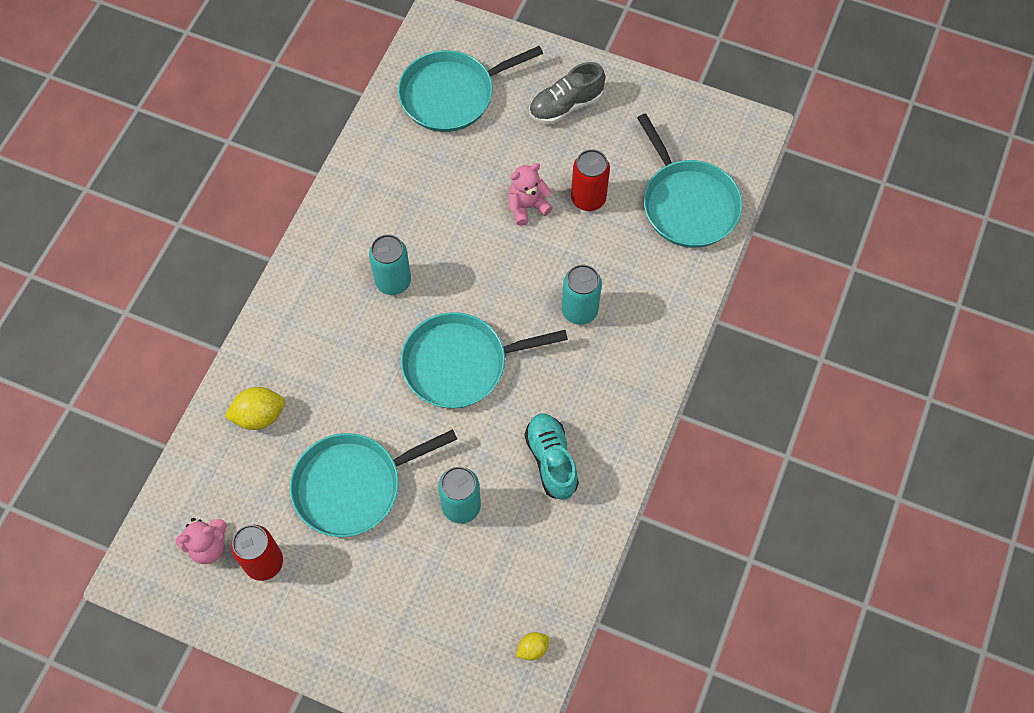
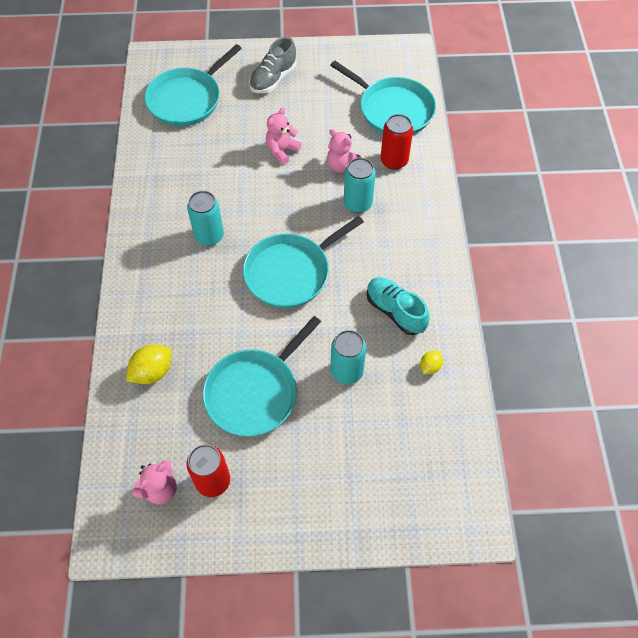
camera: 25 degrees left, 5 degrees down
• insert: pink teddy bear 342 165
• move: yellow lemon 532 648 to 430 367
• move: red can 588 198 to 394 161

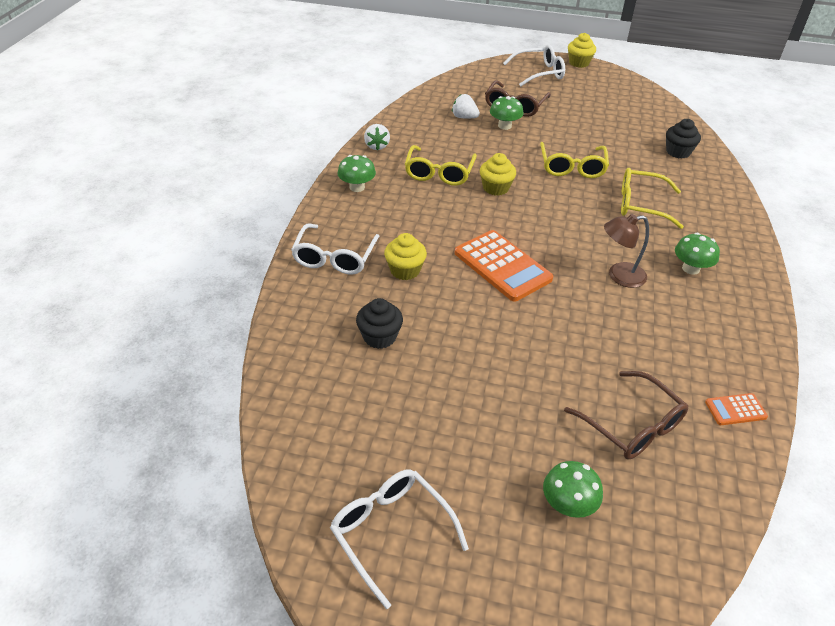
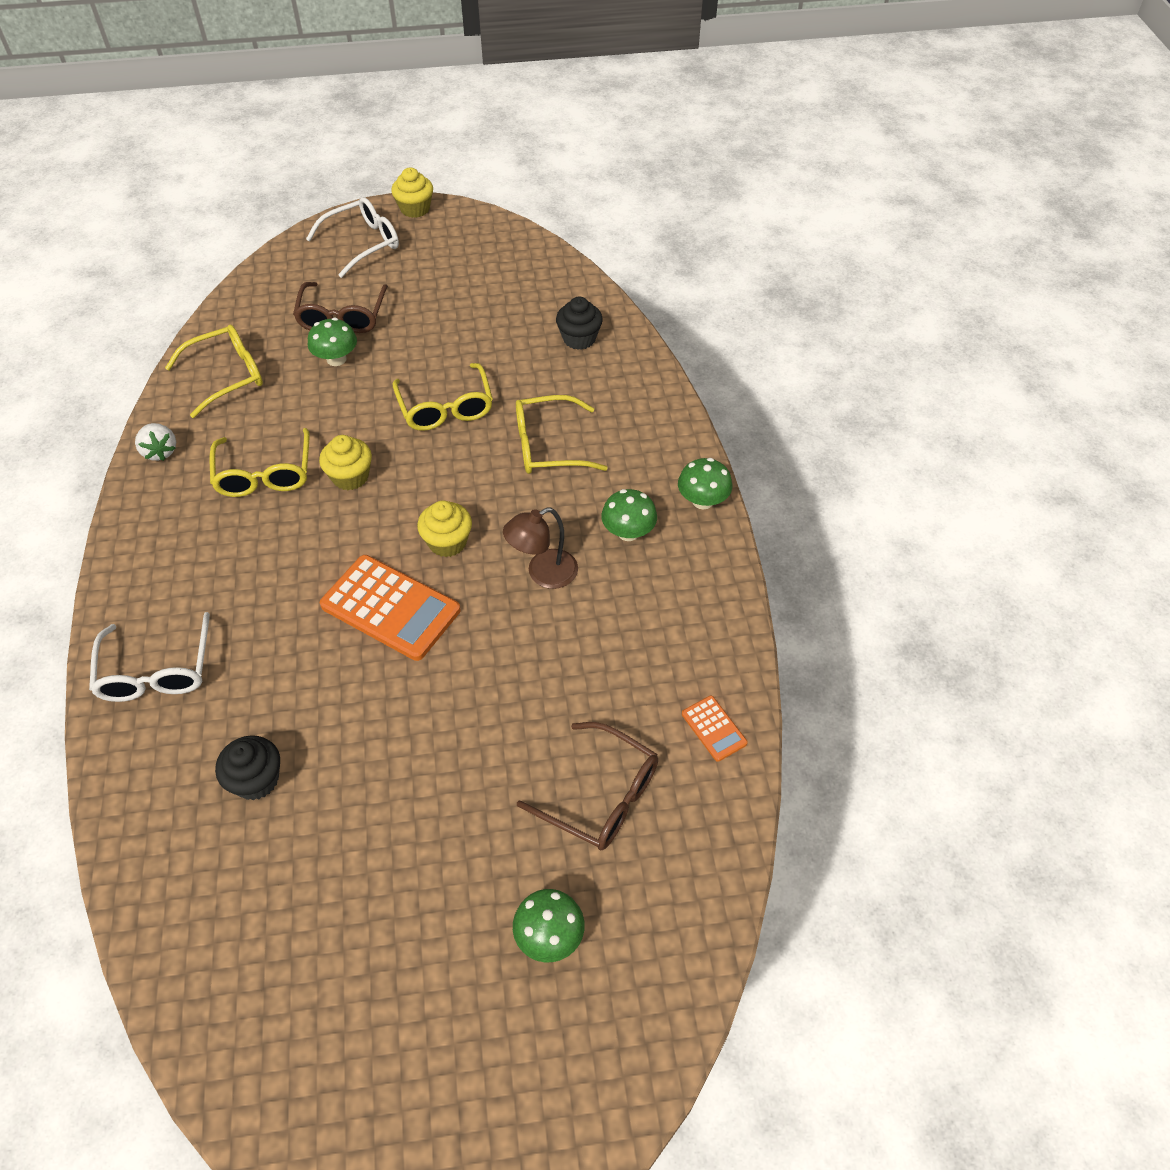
camera: 20 degrees left, 10 degrees up
• delete: white glasses 391 532
• delete: white strawberry 464 117
• insert: yellow glasses 227 376
• move: green mushroom 357 187 to 702 501
• move: yellow cupcake 405 270 to 447 542
• rotate: orange calculator 735 409 = 714 728 90 degrees counterclockwise

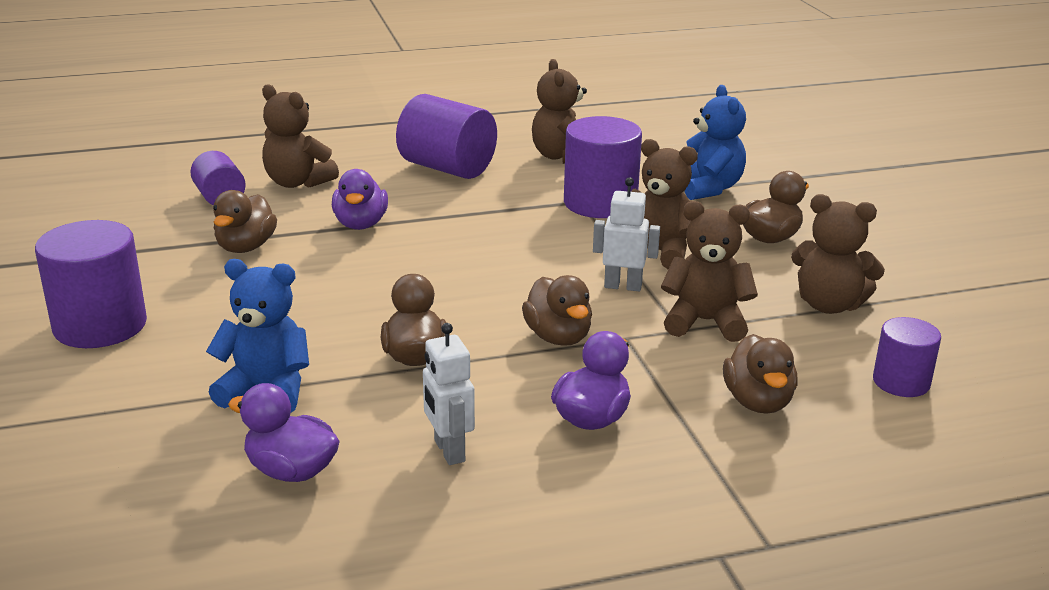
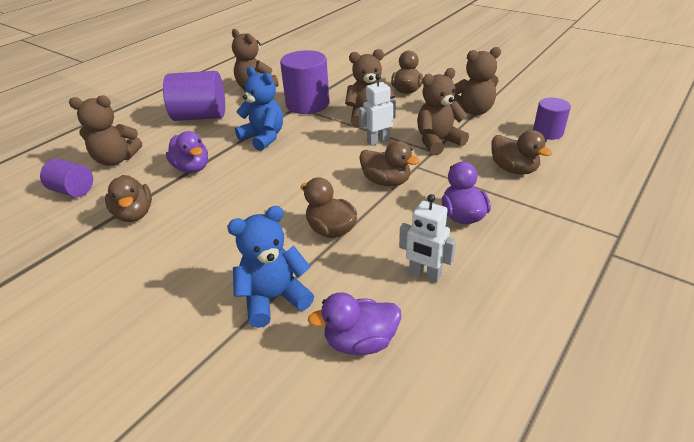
camera: 35 degrees left, 10 degrees up
• delete: purple cylinder 100 325
• move: blue teddy bear 709 188 to 263 138

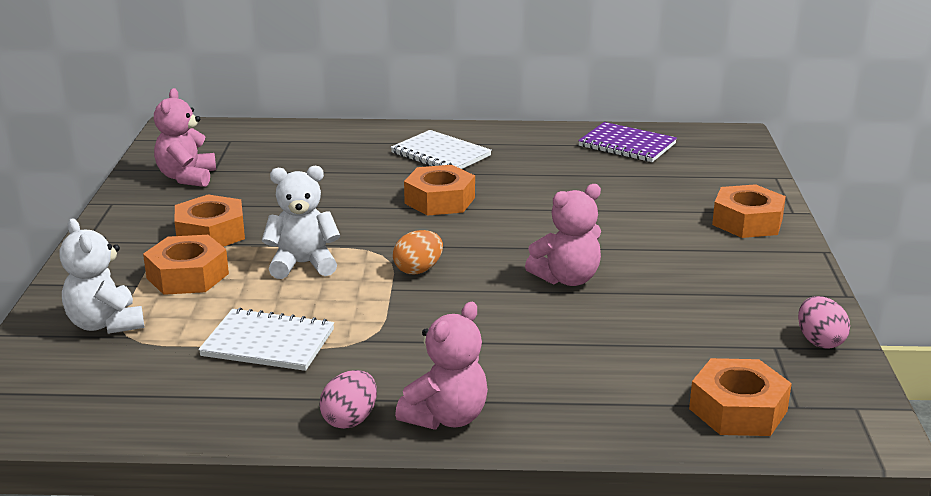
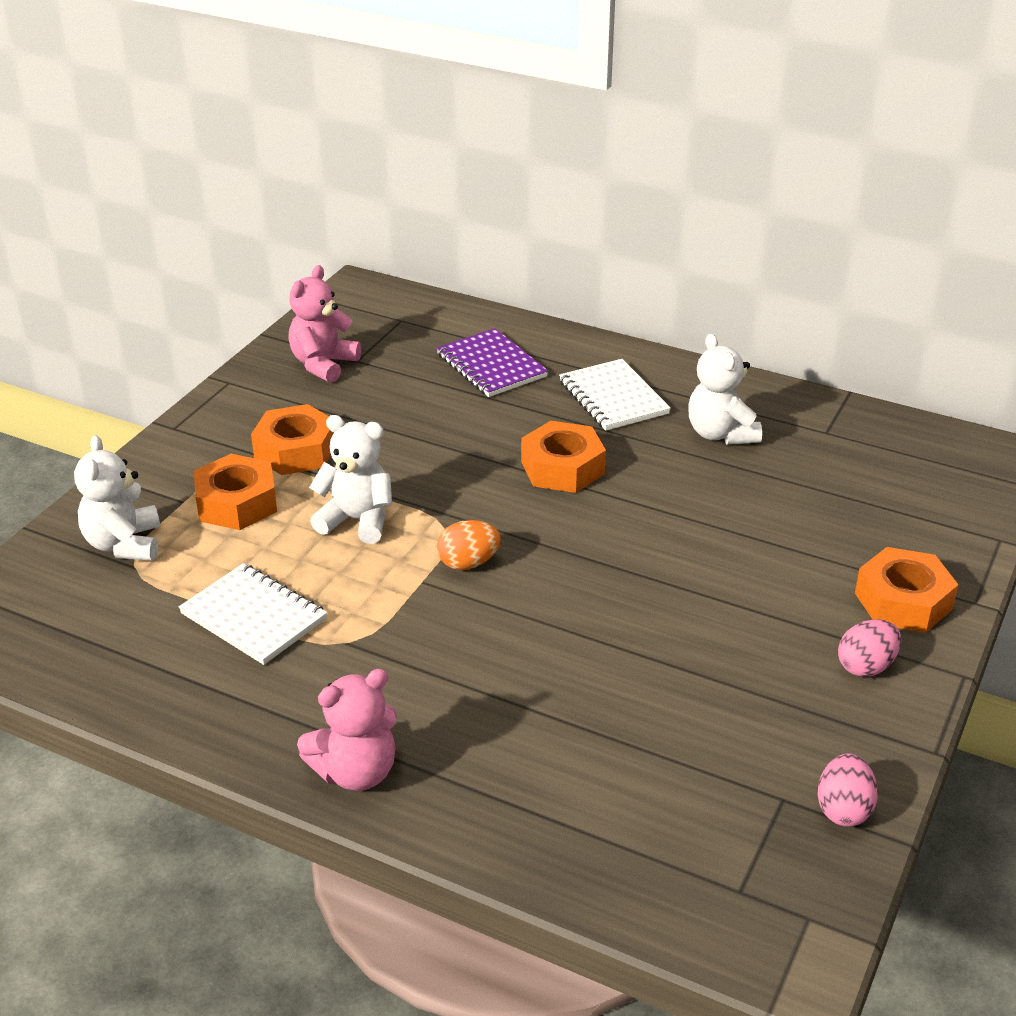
camera: 25 degrees right, 10 degrees up
• delete: pink teddy bear 567 279
• delete: orange nut 738 410
• insert: white teddy bear 720 434
• move: pink egg 350 420 to 866 666
• move: purple notebook 627 145 to 491 366

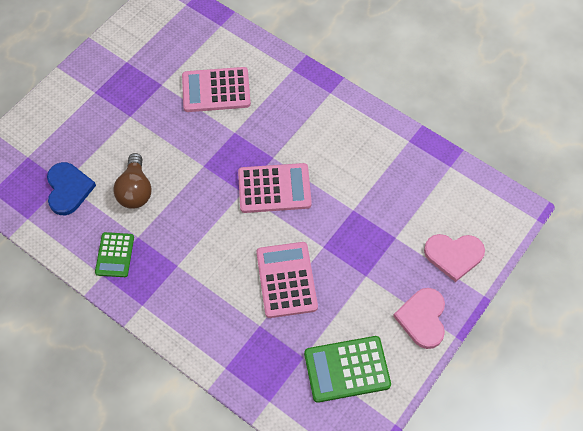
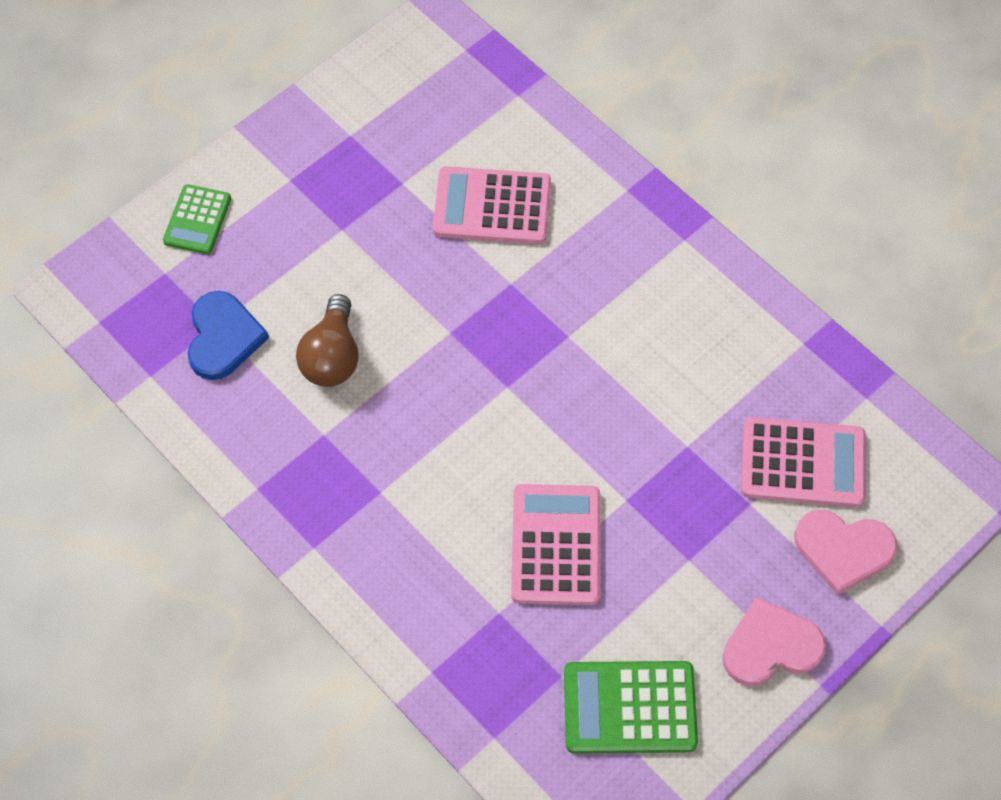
camera: 10 degrees right, 0 degrees up
• move: green calculator 115 255 to 197 220
• move: pink calculator 274 189 to 802 463
• rotate: pink heart 422 318 = 770 646 60 degrees clockwise

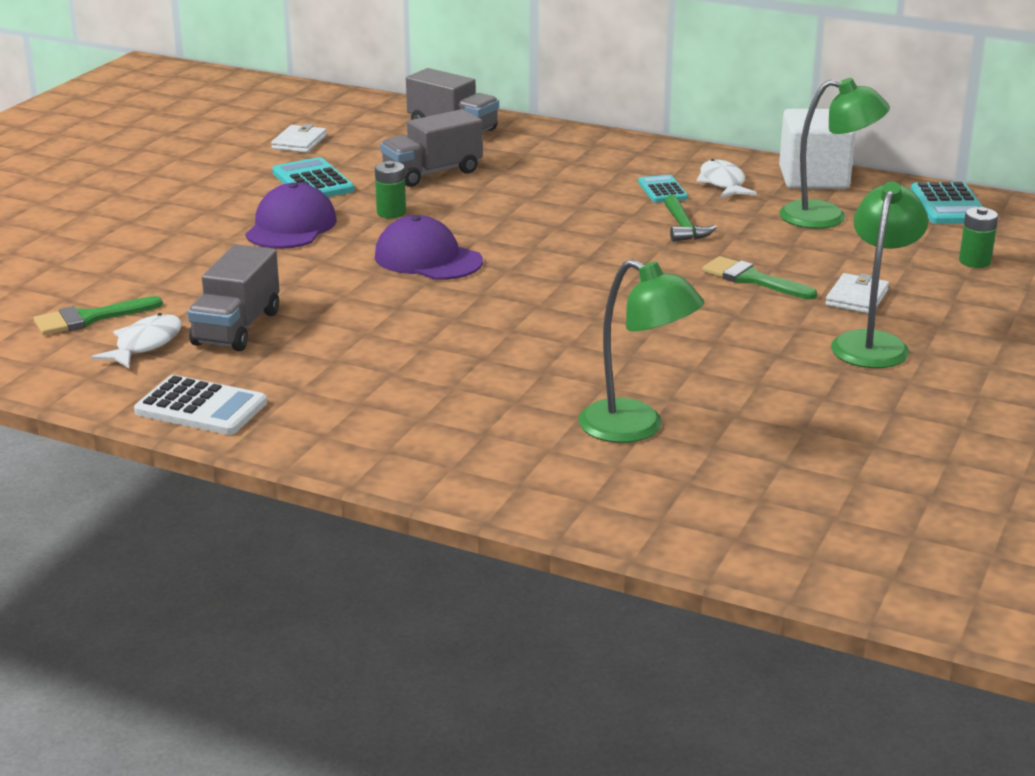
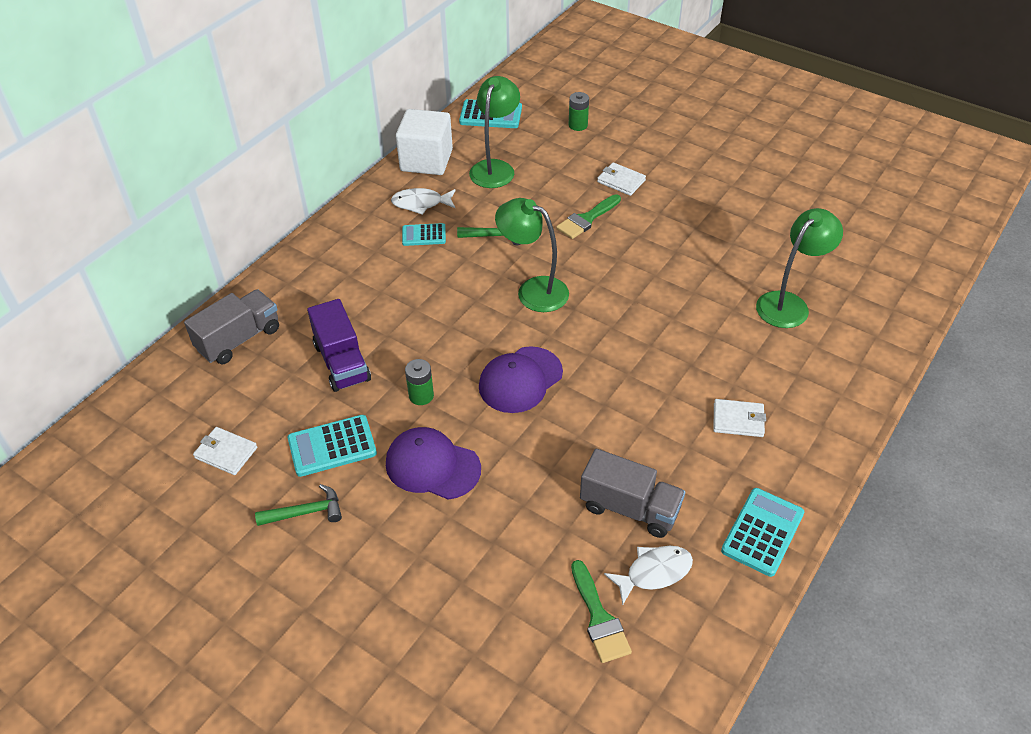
camera: 80 degrees left, 20 degrees up
• insert: green hammer 306 512
• insert: white wallet 738 420
• move: green lamp 873 343 to 533 290
• recolor: white calculator 201 407 to turquoise calculator 762 532
• recolor: grey truck 432 173 to purple truck 342 362
• rotate: white fish 145 344 = 654 573 120 degrees clockwise

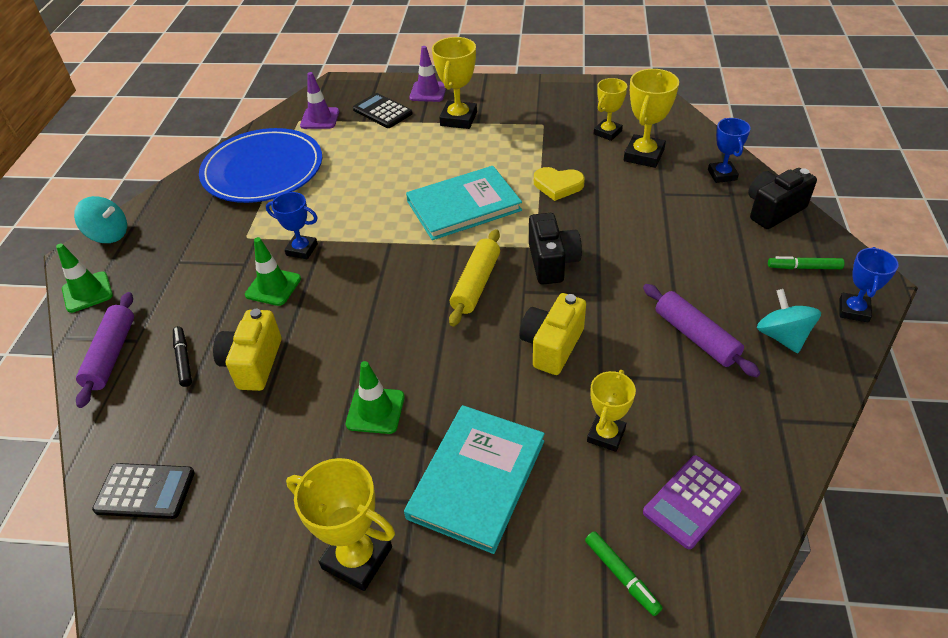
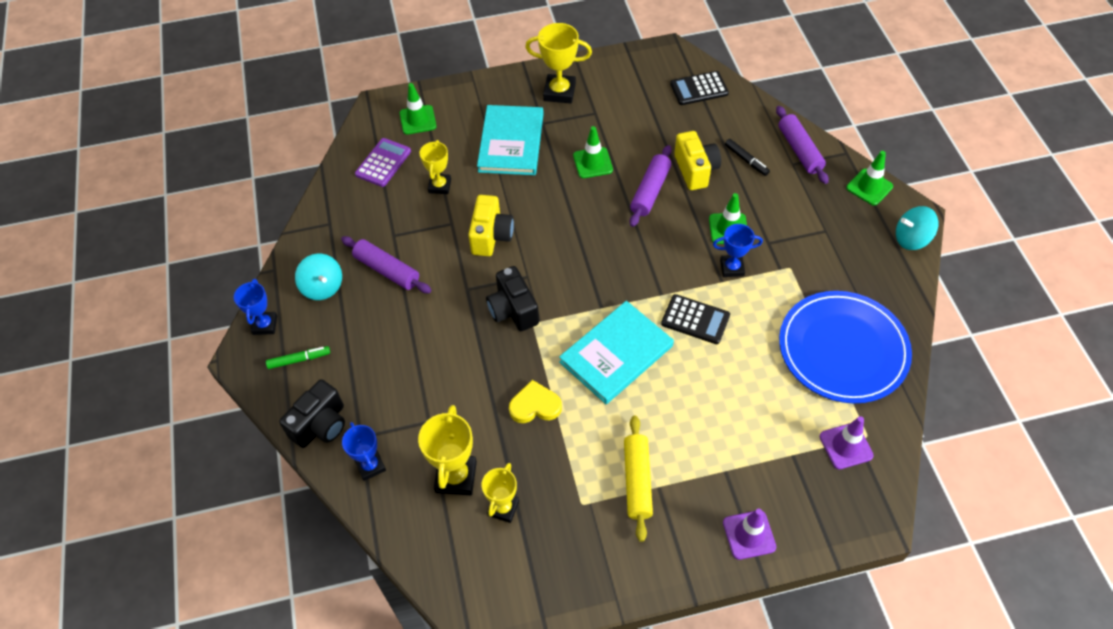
camera: 160 degrees right, 10 degrees up
• delete: yellow trophy 458 119
• insert: purple rolling pin 650 191
• move: black calculator 382 111 to 695 319
• move: yellow rolling pin 476 284 to 637 481
• replace: green marker 621 575 to green traffic cone 418 120

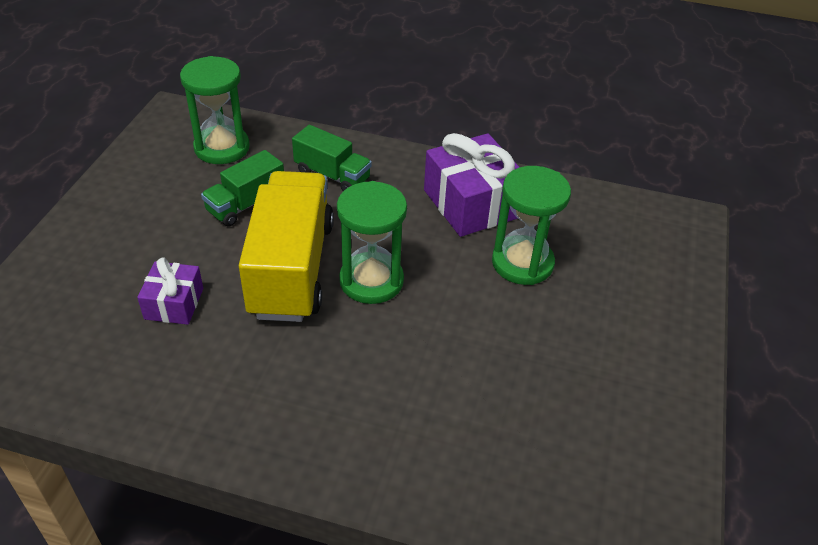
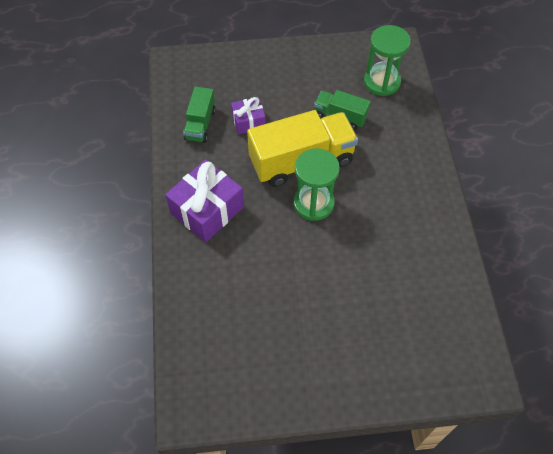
camera: 70 degrees right, 15 degrees up
• delete: green hourglass 522 263
• move: green truck 332 175 to 200 124
• move: purple gift 472 203 to 207 210

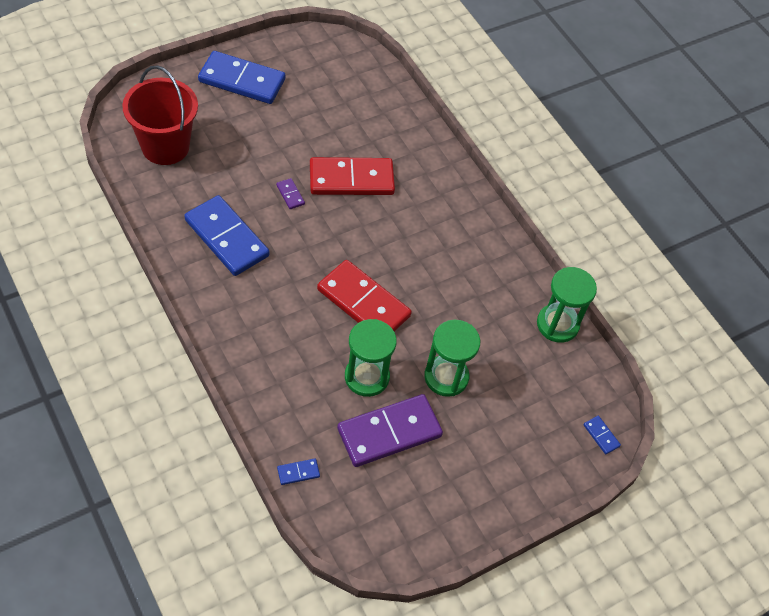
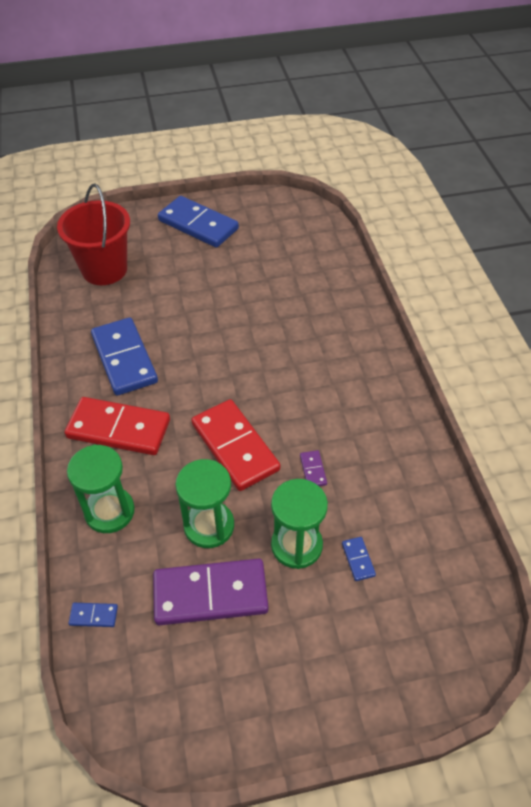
camera: 25 degrees right, 5 degrees down
• move: purple domino 290 195 to 313 470
• move: red domino 351 179 to 118 429
• move: green hourglass 557 324 to 109 511
• move: blue domino 601 436 to 358 559

